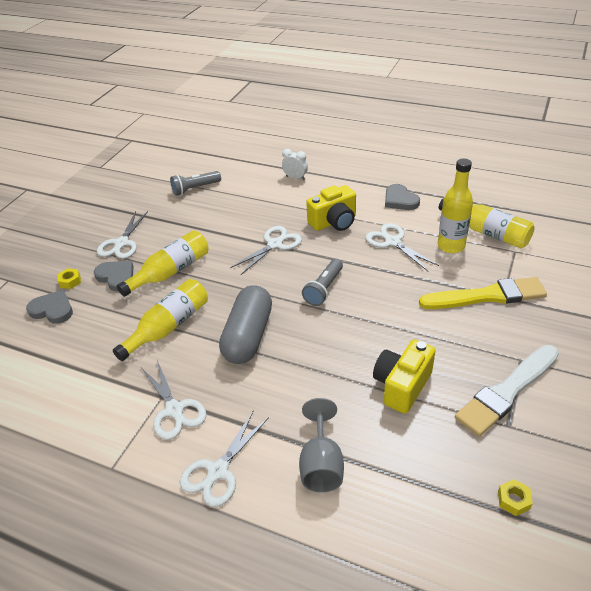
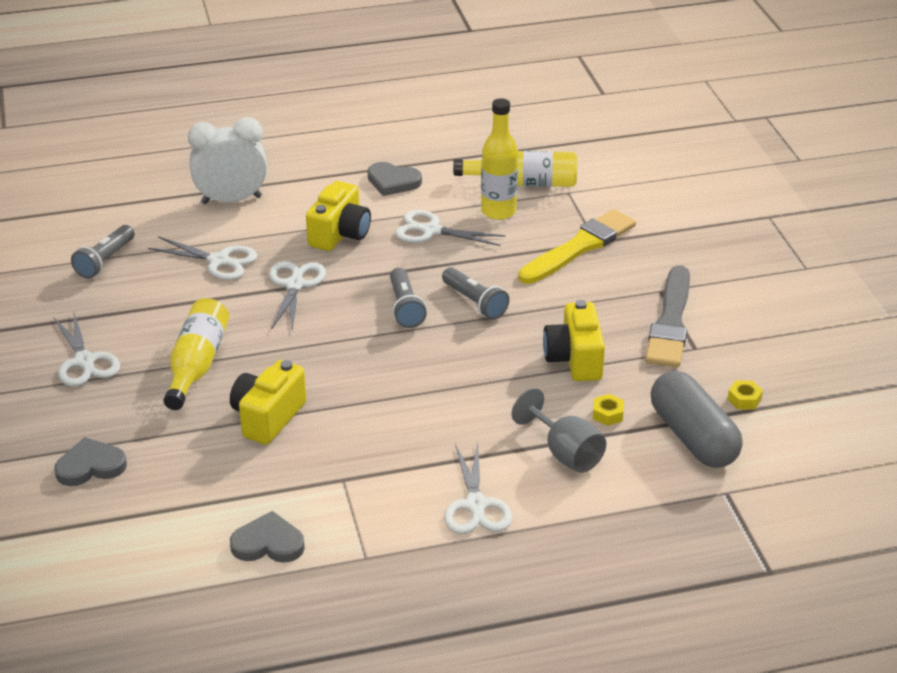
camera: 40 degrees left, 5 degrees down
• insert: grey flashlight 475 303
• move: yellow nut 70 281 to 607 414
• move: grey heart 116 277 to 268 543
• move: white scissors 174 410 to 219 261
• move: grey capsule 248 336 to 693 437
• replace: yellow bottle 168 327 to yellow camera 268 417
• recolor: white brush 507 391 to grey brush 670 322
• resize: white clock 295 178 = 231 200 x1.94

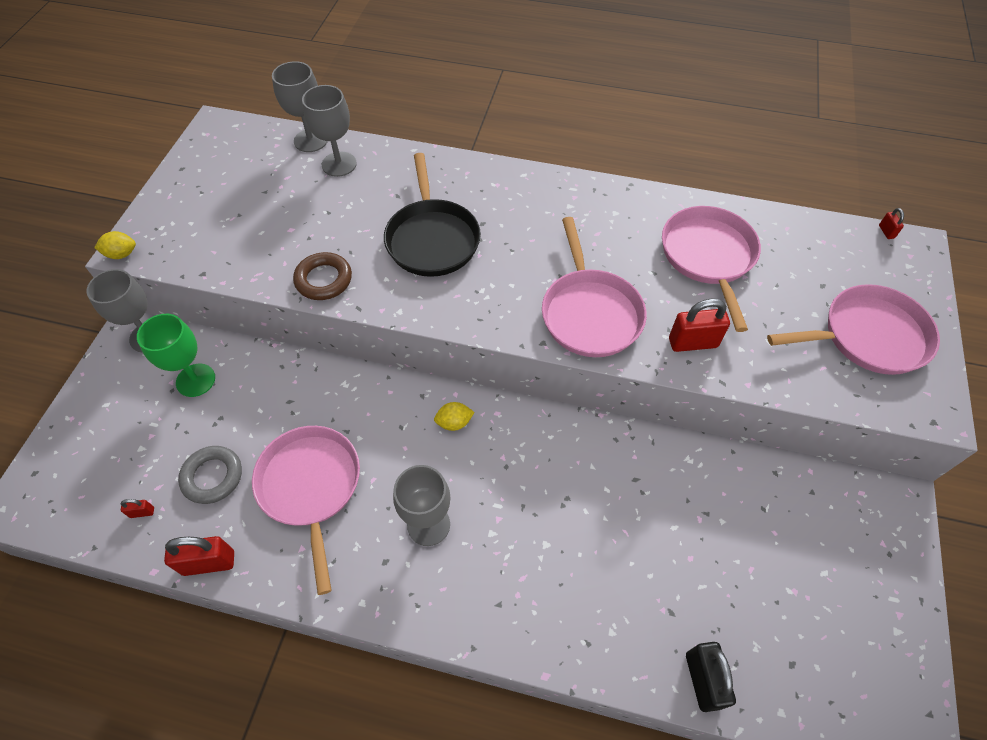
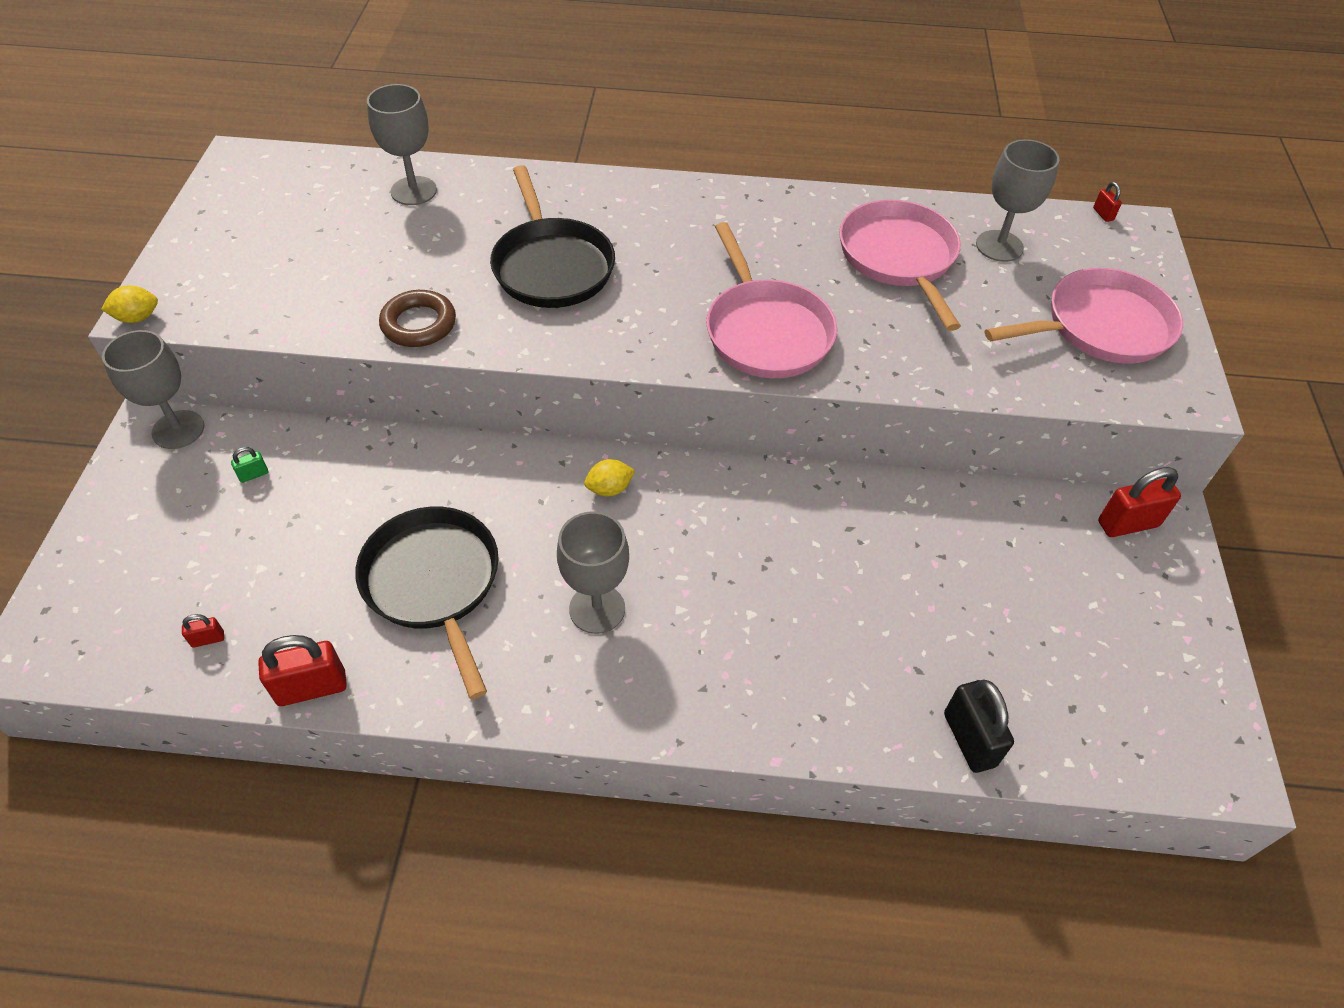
camera: 10 degrees left, 5 degrees down
• delete: grey ring 212 477
• move: grey goblet 310 140 to 999 246
• move: red padlock 693 343 to 1128 524
• replace: green goblet 195 380 to green padlock 254 475
• recolor: pink pan 311 487 to black pan 434 583

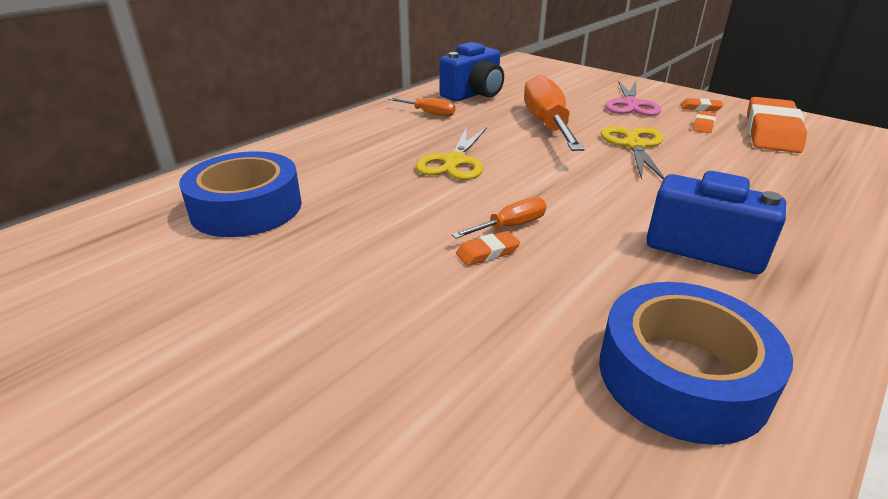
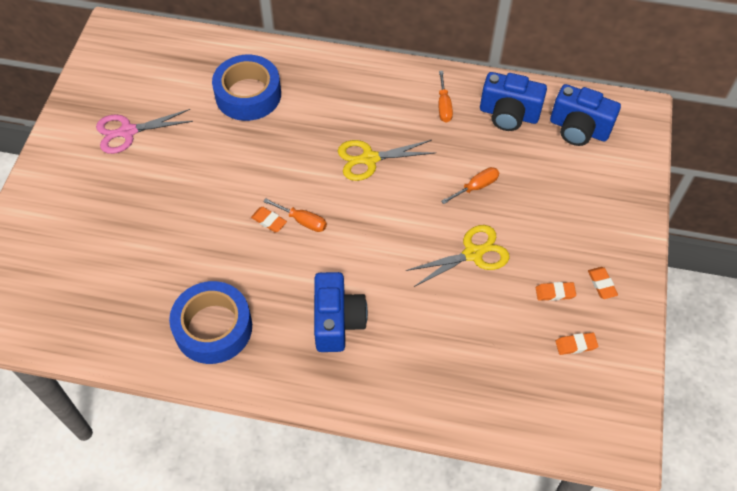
camera: 60 degrees right, 25 degrees up
• insert: blue camera 578 129
• move: pink scissors 631 104 to 128 132
• resize: orange screwdriver 547 124 = 476 187 x0.47
• resize: orange eraser 771 132 = 576 345 x0.41

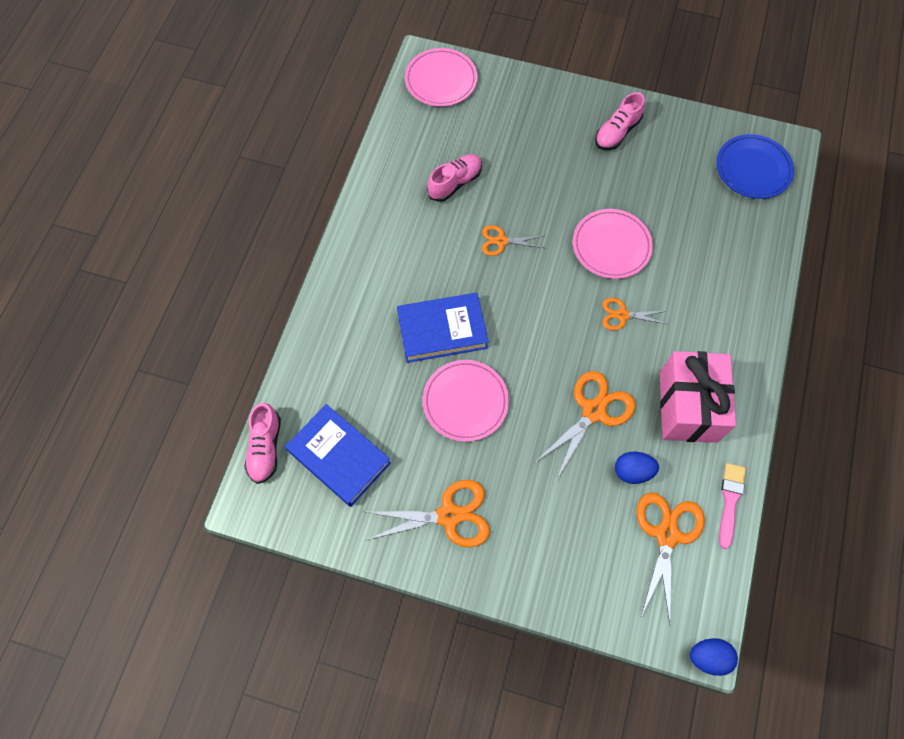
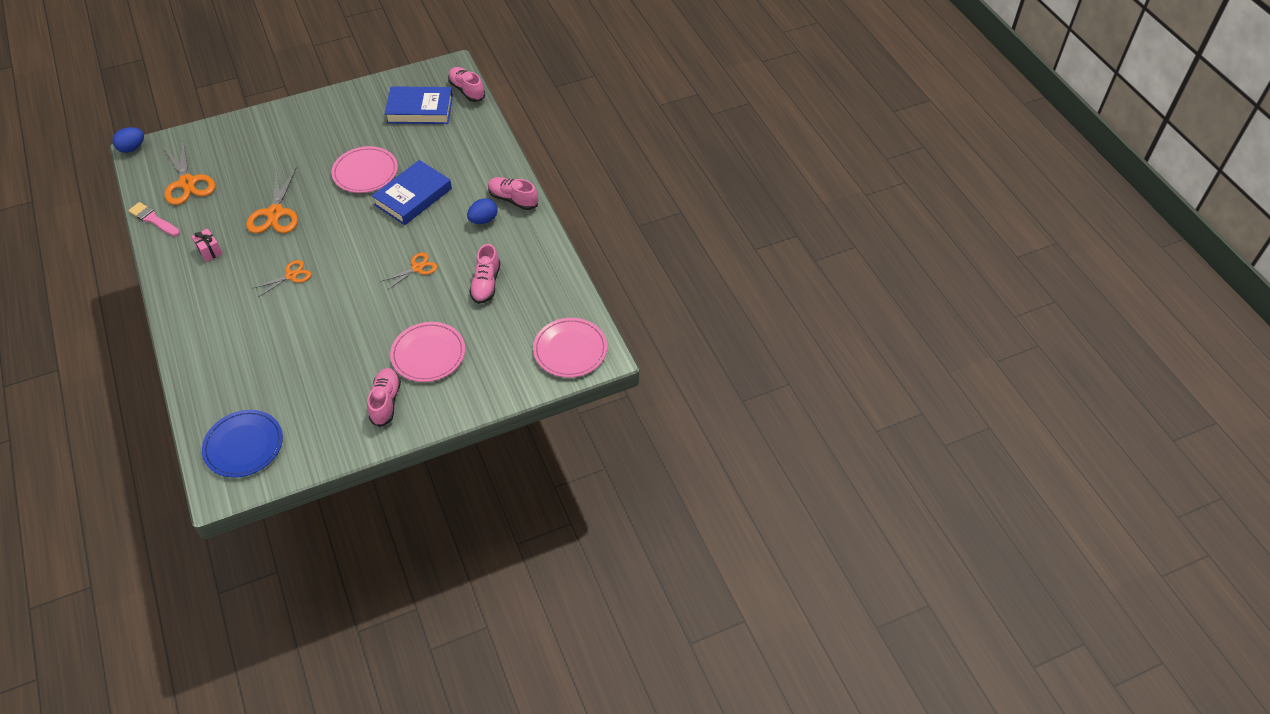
camera: 140 degrees right, 15 degrees down
• delete: orange scissors 449 515
• insert: pink shoe 513 199
• move: pink plate 611 246 to 428 354
• move: blue egg 632 471 to 483 220
• rotate: pink brush 730 501 = 153 219 150 degrees clockwise
• resize: pink gift 688 406 = 209 251 x0.40

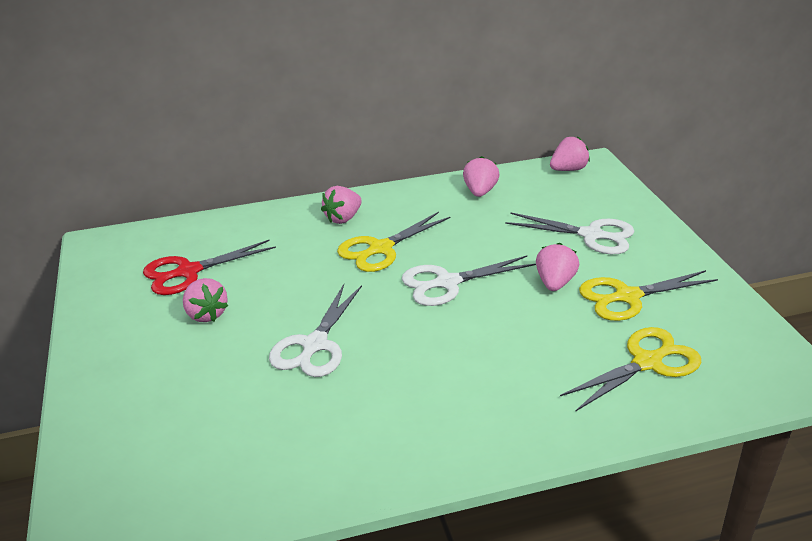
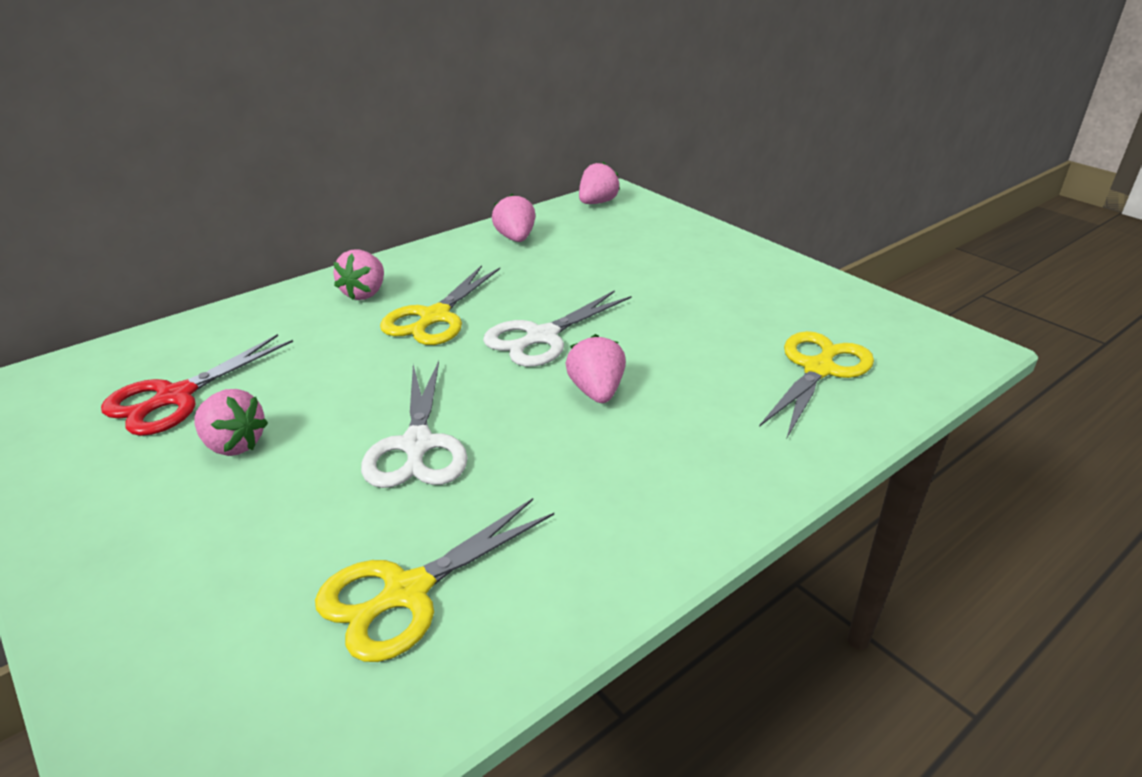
camera: 25 degrees left, 0 degrees up
• delete: white scissors 591 235
• move: pink strawberry 555 283 to 596 392
• move: yellow scissors 627 297 to 406 592

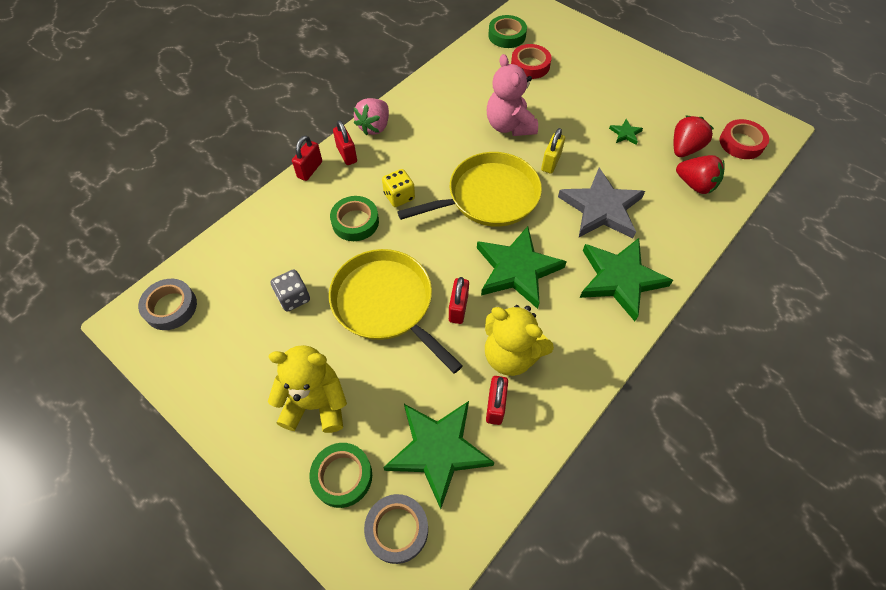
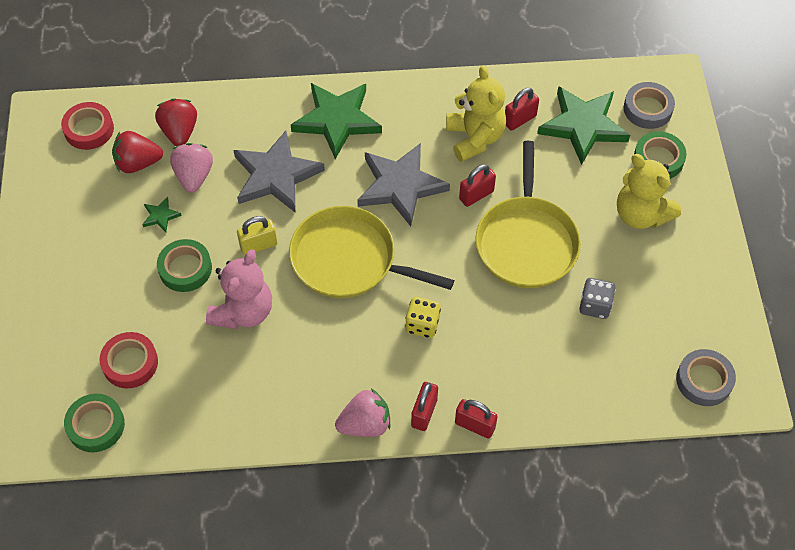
camera: 135 degrees left, 0 degrees up
• insert: pink strawberry 194 176
• move: green tape 355 222 to 185 269
• recolor: green star 517 269 to grey star 400 186
• rotate: red padlock 310 169 = 475 425 45 degrees clockwise

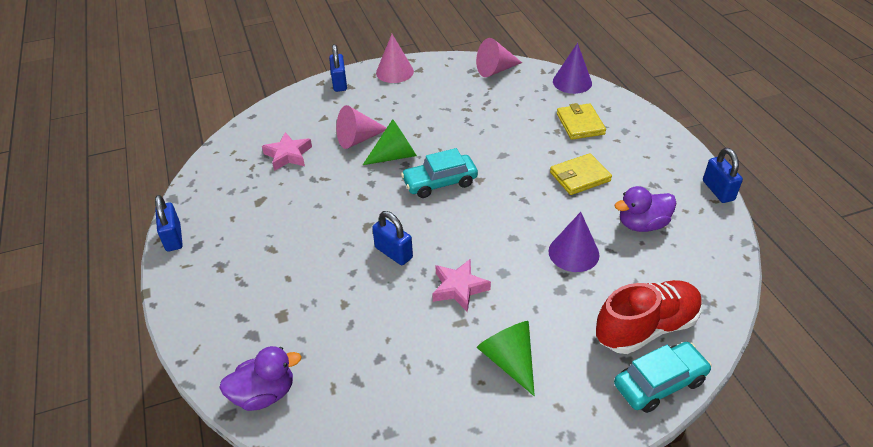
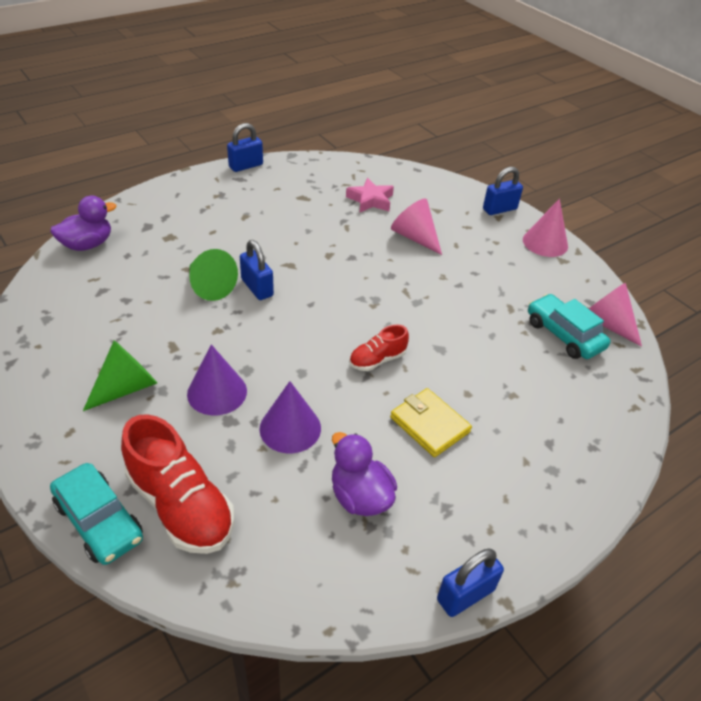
camera: 70 degrees right, 0 degrees up
• delete: pink star 459 288
• delete: yellow wallet 580 124
• insert: red shoe 377 360
• move: green cone 395 156 to 209 286
• move: turquoise car 440 182 to 564 335
• move: purple cone 572 82 to 217 392
• rotate: purple duck 264 394 = 87 245 90 degrees counterclockwise
• rotate: blue padlock 393 252 = 257 288 60 degrees counterclockwise

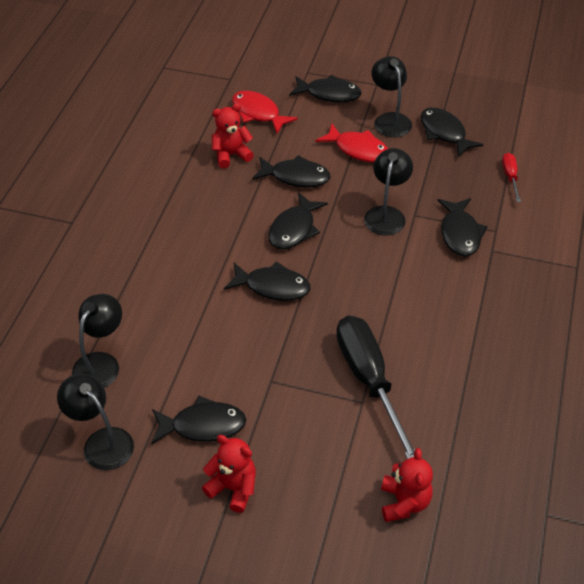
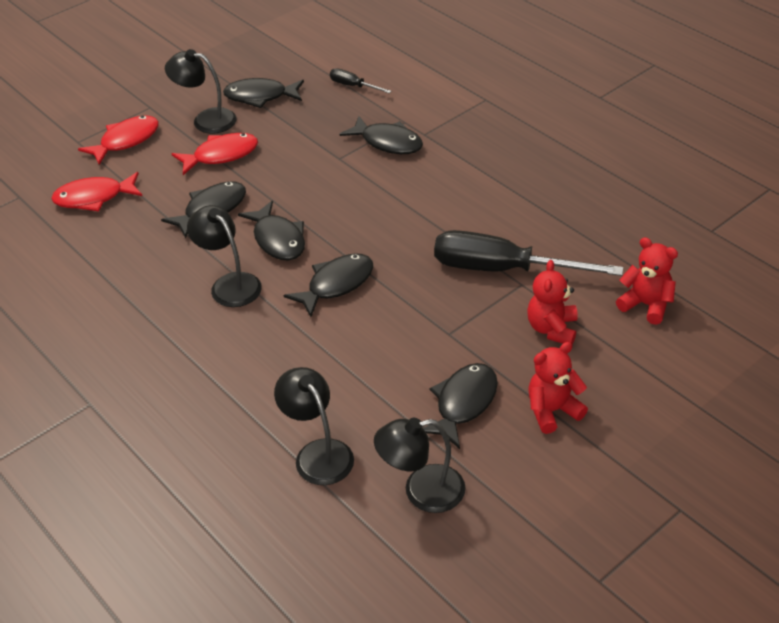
camera: 55 degrees left, 5 degrees down
• move: red teddy bear 231 155 to 552 329
• move: black lamp 386 214 to 229 284
• recolor: black fish 329 94 to red fish 126 141
• recolor: red screwdriver 510 177 to black screwdriver 353 86

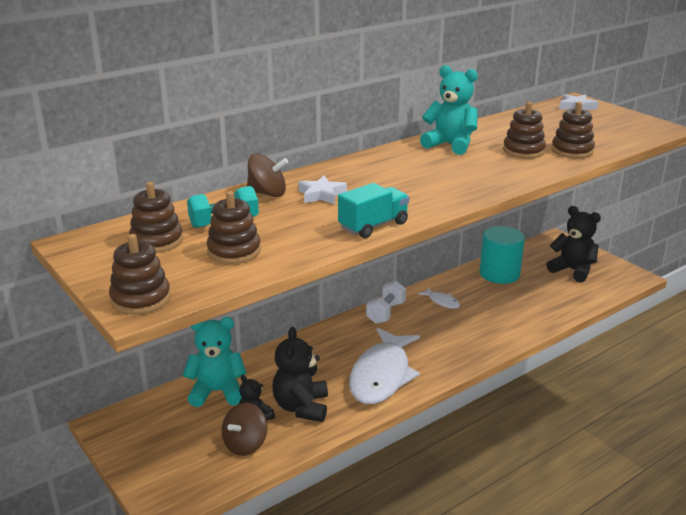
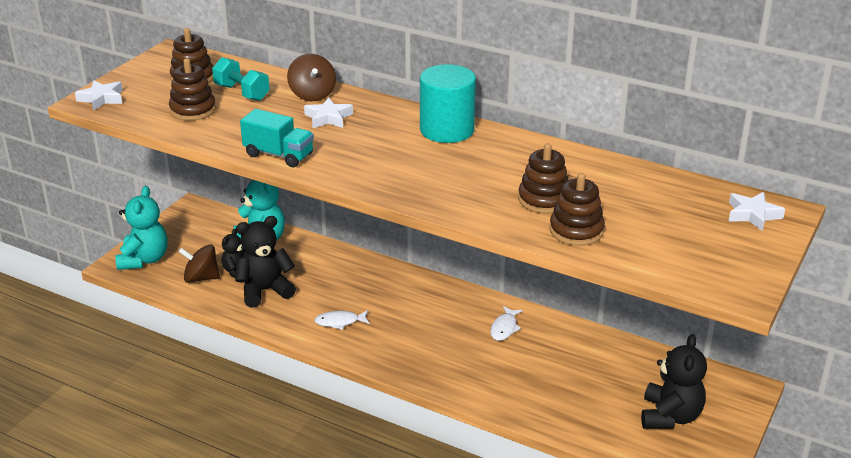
camera: 65 degrees right, 5 degrees up
• delete: white dumbbell 386 313
• move: turquoise teddy bear 450 145 to 144 260
• move: turquoise cylinder 499 274 to 447 130
• replace: brown stacking toy 140 299 to white star 101 99
• resize: white fish 382 375 = 339 322 x0.42

